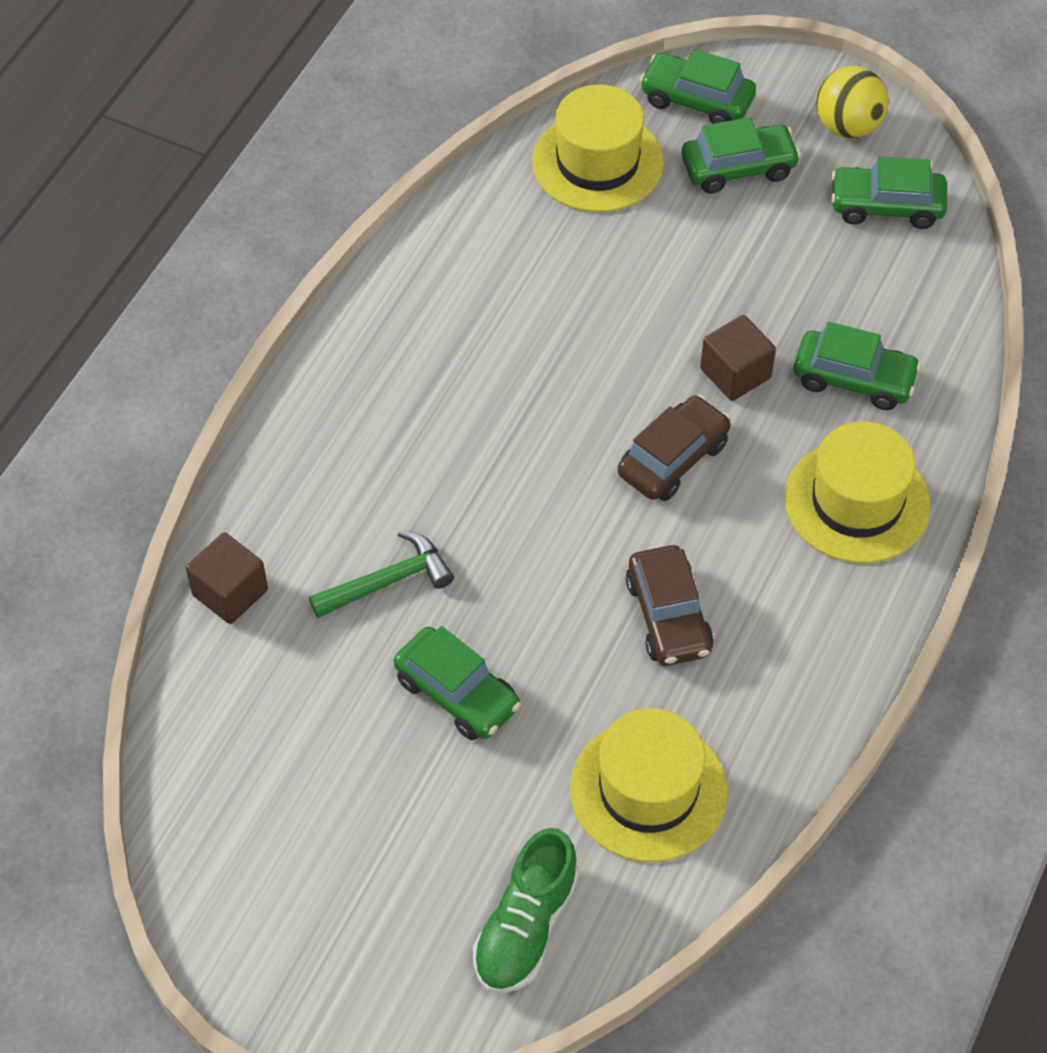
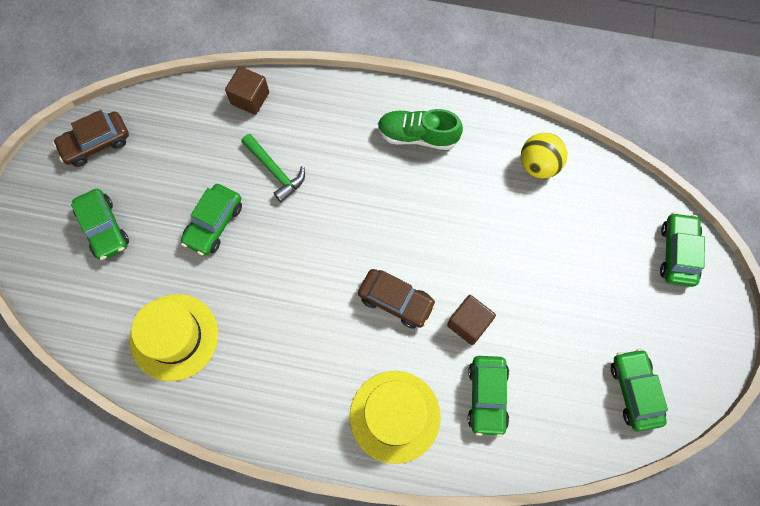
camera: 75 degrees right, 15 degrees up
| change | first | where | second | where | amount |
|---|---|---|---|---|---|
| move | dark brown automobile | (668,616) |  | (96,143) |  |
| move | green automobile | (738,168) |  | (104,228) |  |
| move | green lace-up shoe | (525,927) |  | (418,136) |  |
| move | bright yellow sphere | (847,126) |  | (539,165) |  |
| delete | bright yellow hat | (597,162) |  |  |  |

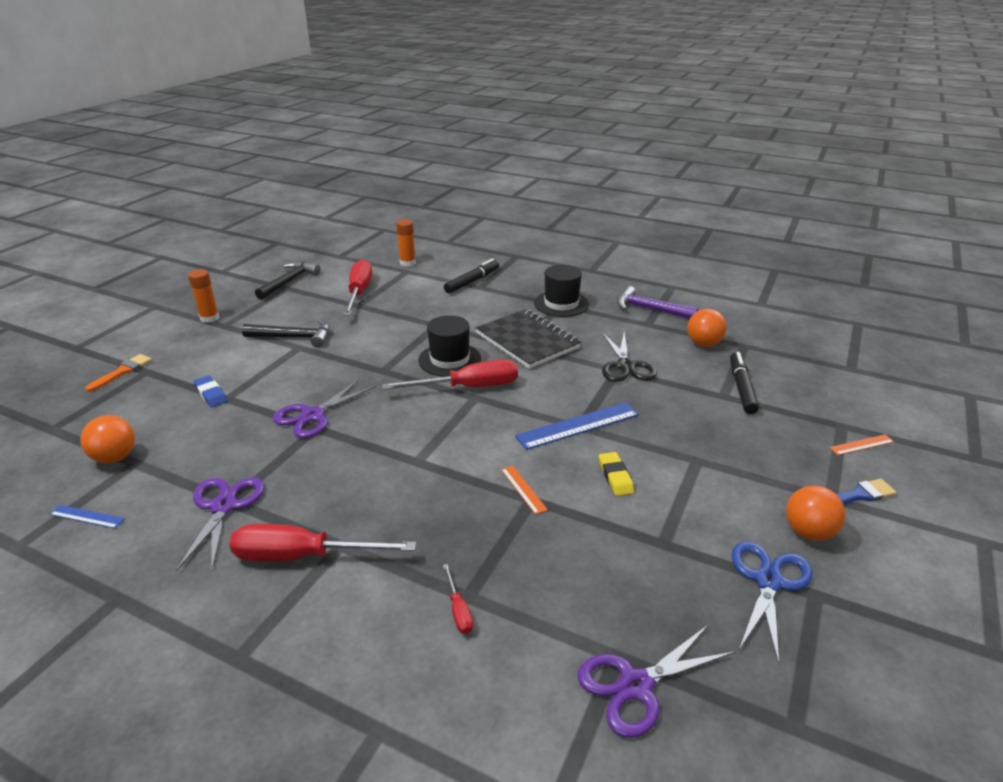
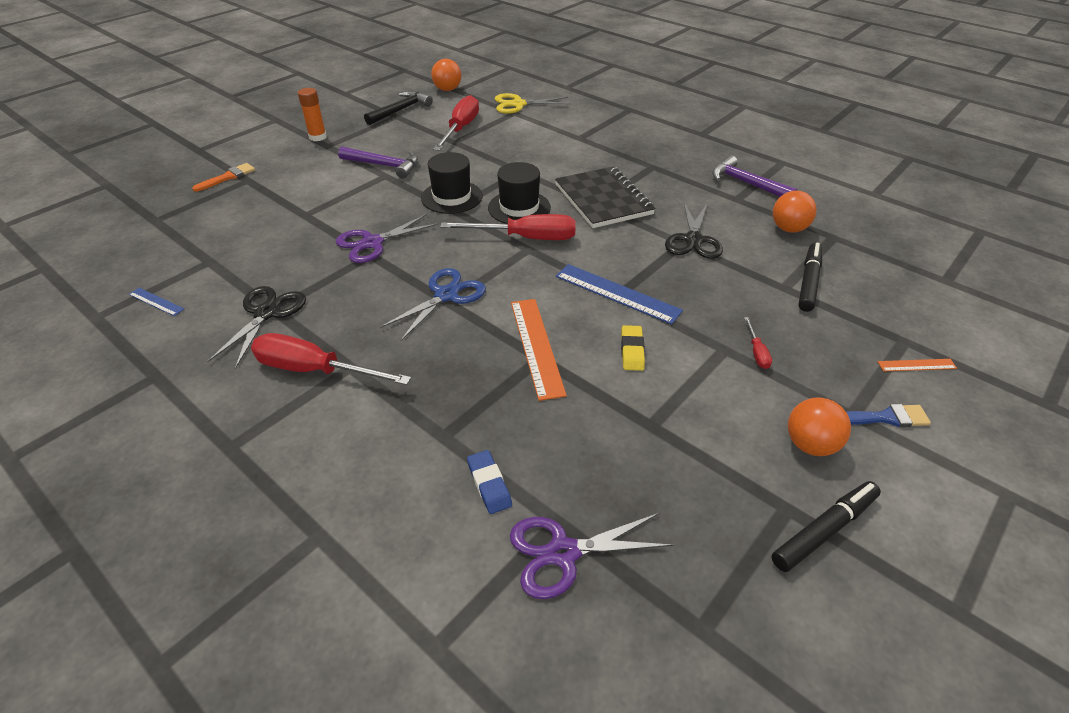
camera: 15 degrees right, 10 degrees up
| change | first | where | second | where | amount |
|---|---|---|---|---|---|
| recolor | purple pair of scissors | (224,506) | jet-black pair of scissors | (266,313) |  |
| recolor | jet-black hammer | (294,337) | purple hammer | (384,165) |  |
| move | royal blue pair of scissors | (768,581) |  | (446,295) |  |
| move | jet-black hat | (561,304) |  | (451,197) |  |
| move | bright orange sphere | (115,457) |  | (447,89) |  |
| move | royal blue eraser | (211,394) |  | (489,484) |  |
| replace | bright orange glue | (407,263) | bright yellow pair of scissors | (518,104) |  |
| resize | bright orange ruler | (523,489) |  | (536,346) | x1.98 |
| rotate | royal blue ruler | (578,426) |  | (617,293) | 45 degrees clockwise |
| move | scarlet screwdriver | (458,610) |  | (757,352) |  |
| move | jet-black marker pen | (472,281) |  | (824,530) |  |

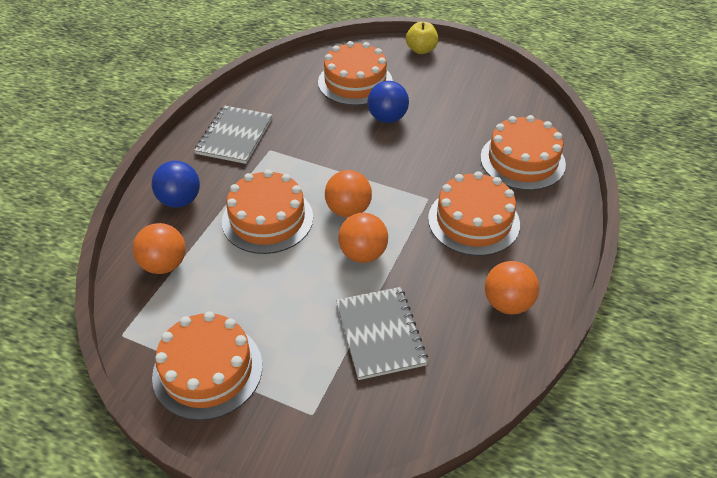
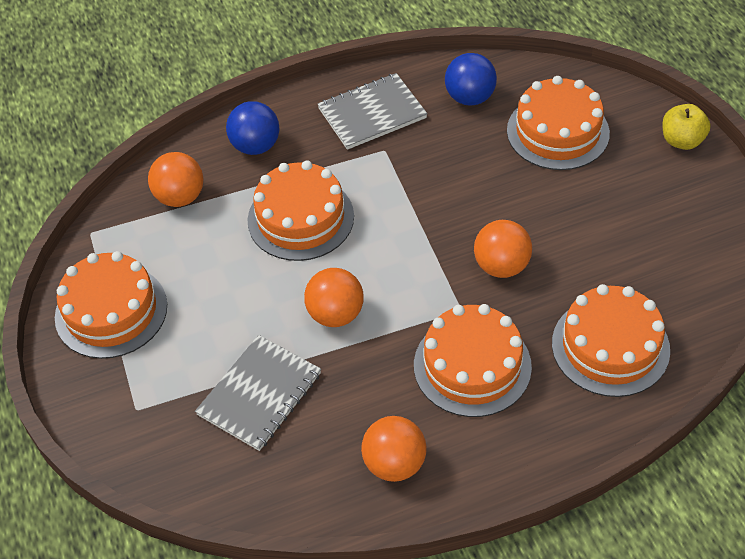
camera: 50 degrees right, 5 degrees up
| change | first | where | second | where | amount |
|---|---|---|---|---|---|
| move | royal blue sphere | (387,118) |  | (469,97) |  |
| move | bright orange sphere | (348,210) |  | (501,266) |  |

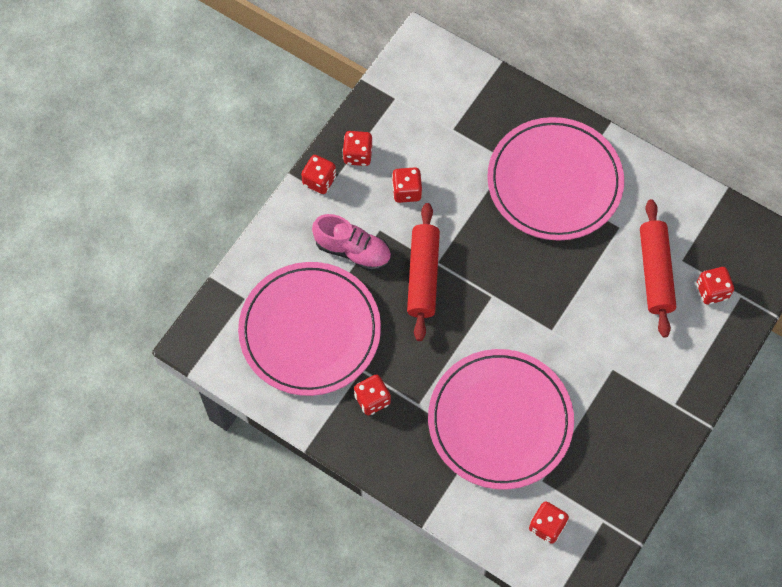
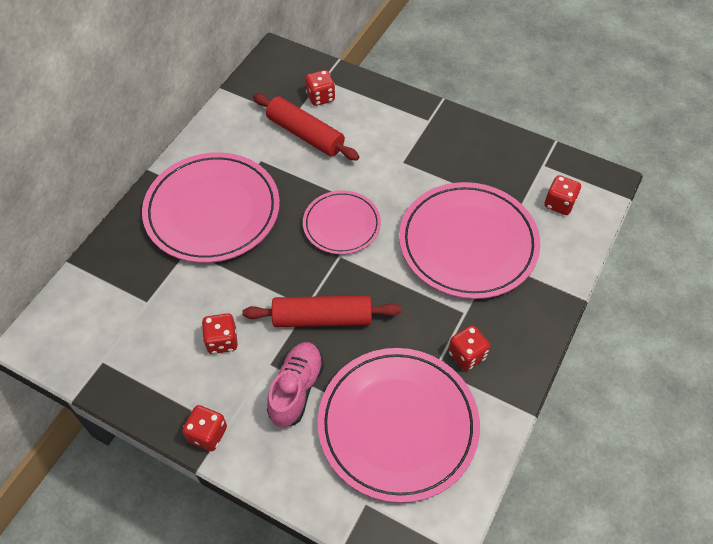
camera: 95 degrees left, 10 degrees down
| change | first | where | second | where | amount |
|---|---|---|---|---|---|
| rotate | scarlet pastry roller | (655,272) |  | (305,134) | 45 degrees clockwise |
| insert |  |  | rose-pink plate | (341,224) |  |
| delete | scarlet die | (357,155) |  |  |  |

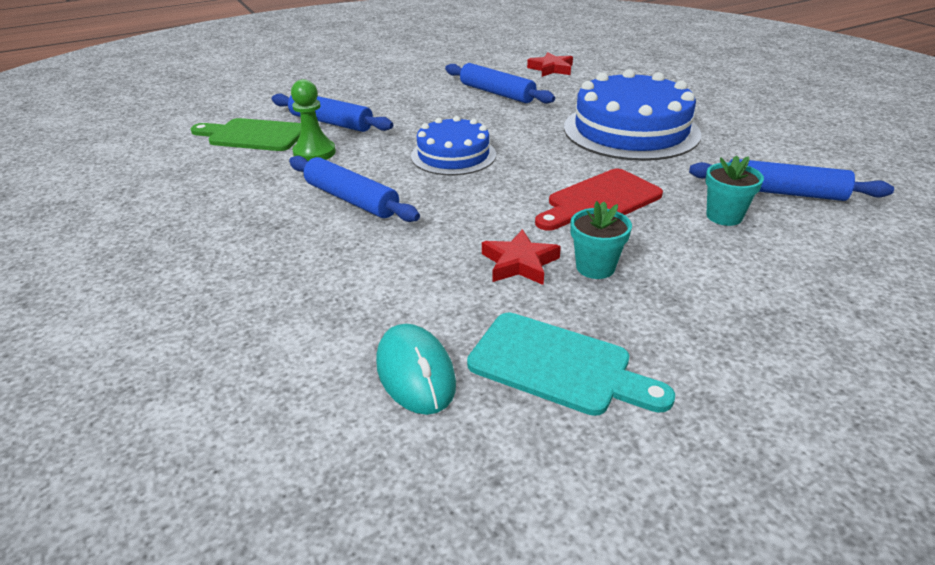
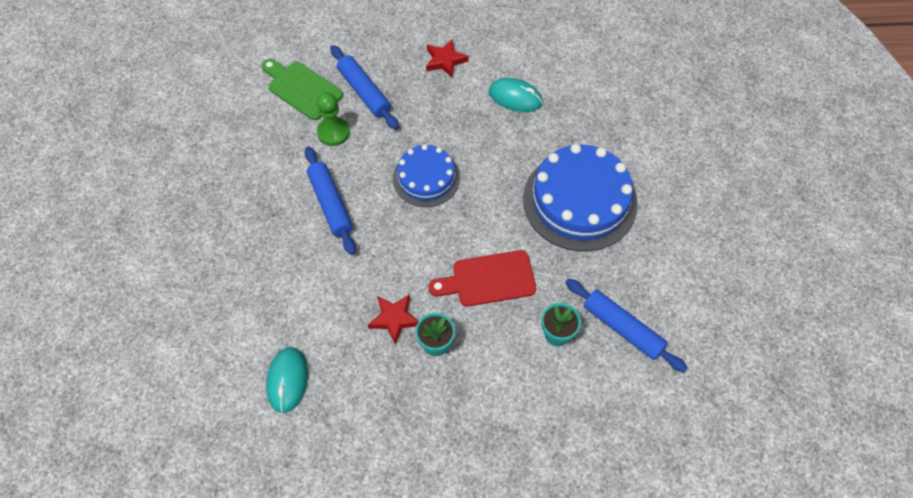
camera: 25 degrees right, 25 degrees up
| change | first | where | second | where | amount |
|---|---|---|---|---|---|
| move | scarlet star | (551,69) |  | (445,61) |  |
| replace | royal blue pastry roller | (497,93) | turquoise mouse | (515,97) |  |
| delete | turquoise cutting board | (558,366) |  |  |  |

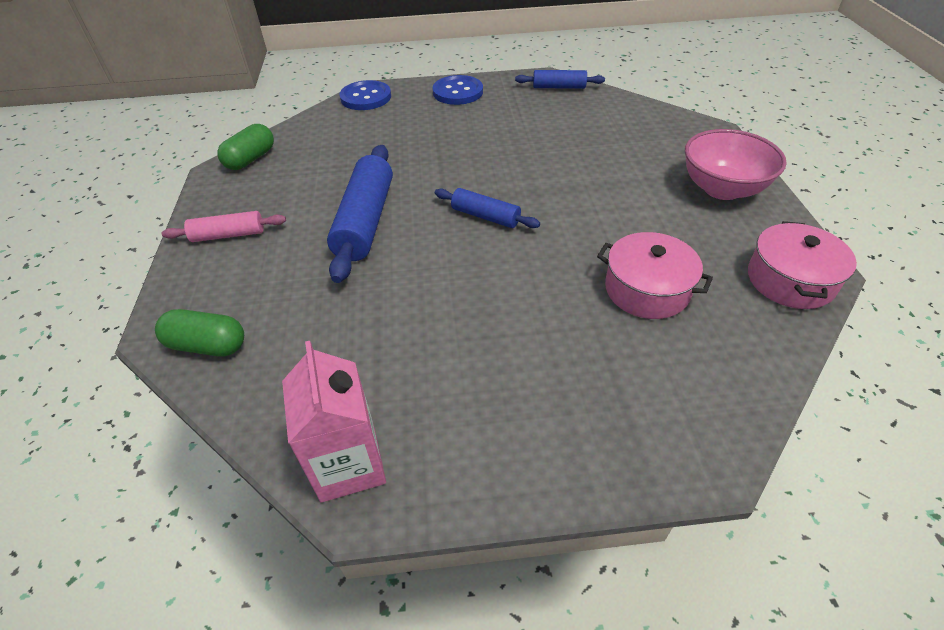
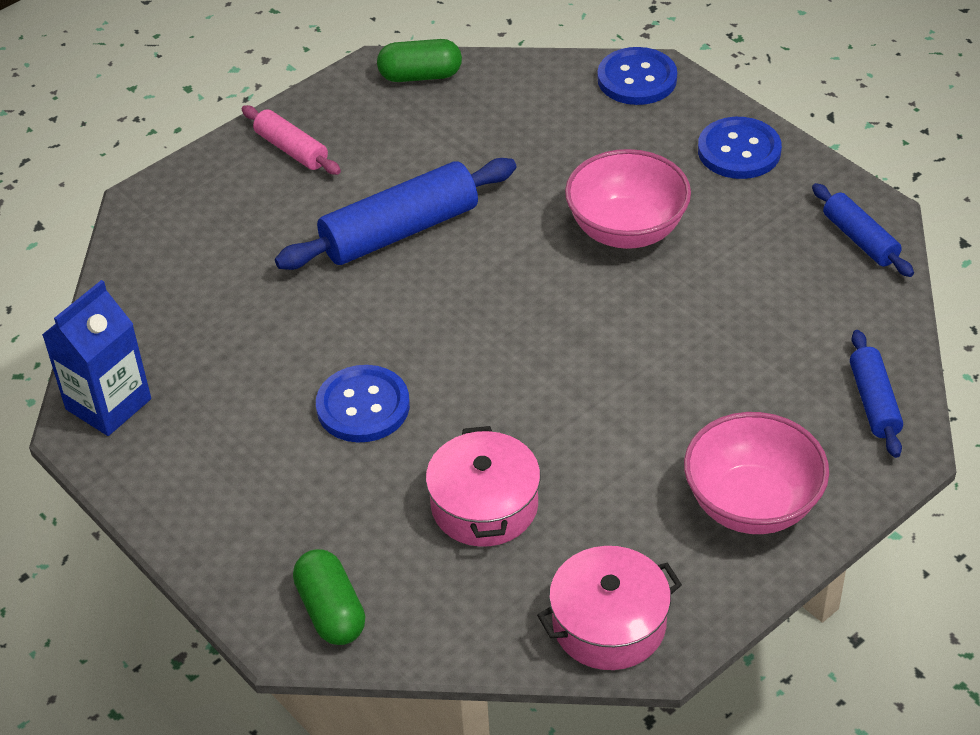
camera: 55 degrees right, 0 degrees up
| change | first | where | second | where | amount |
|---|---|---|---|---|---|
| recolor | rose-pink juice carton | (348,464) | royal blue juice carton | (108,404) |  |
| move | green pill shape | (207,345) |  | (331,611) |  |
| insert |  |  | royal blue button | (363,406) |  |
| insert |  |  | rose-pink deep dish | (626,230) |  |
| move | royal blue pastry roller | (485,216) |  | (874,402) |  |

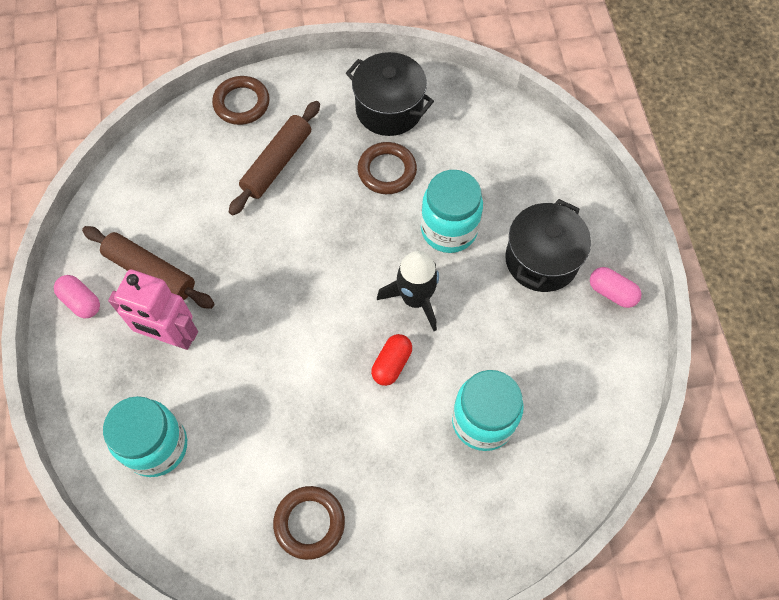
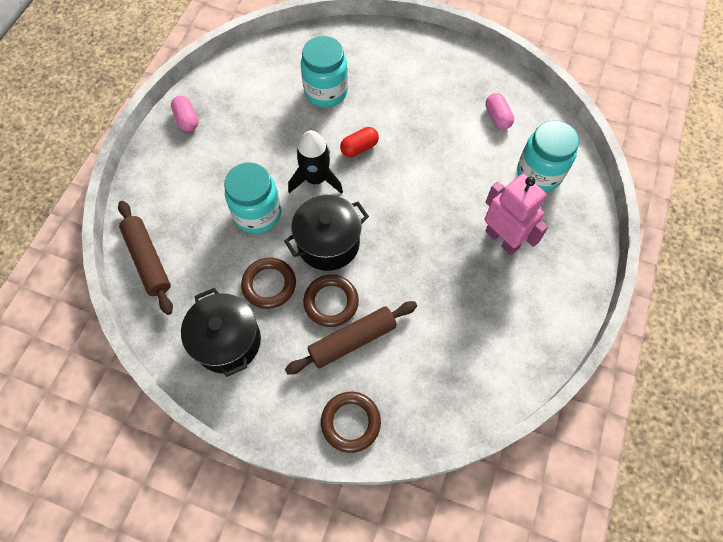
camera: 150 degrees left, 0 degrees up
| change | first | where | second | where | amount |
|---|---|---|---|---|---|
| move | dark brown pastry roller | (150,272) |  | (148,260) |  |
| move | jet-black pot | (541,260) |  | (328,243) |  |
| move | dark brown ring | (309,523) |  | (331,302) |  |
| move | rose-pink pill shape | (81,301) |  | (497,117) |  |

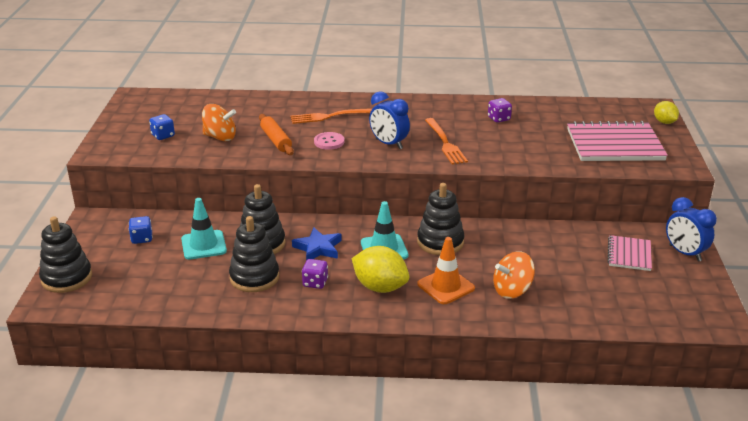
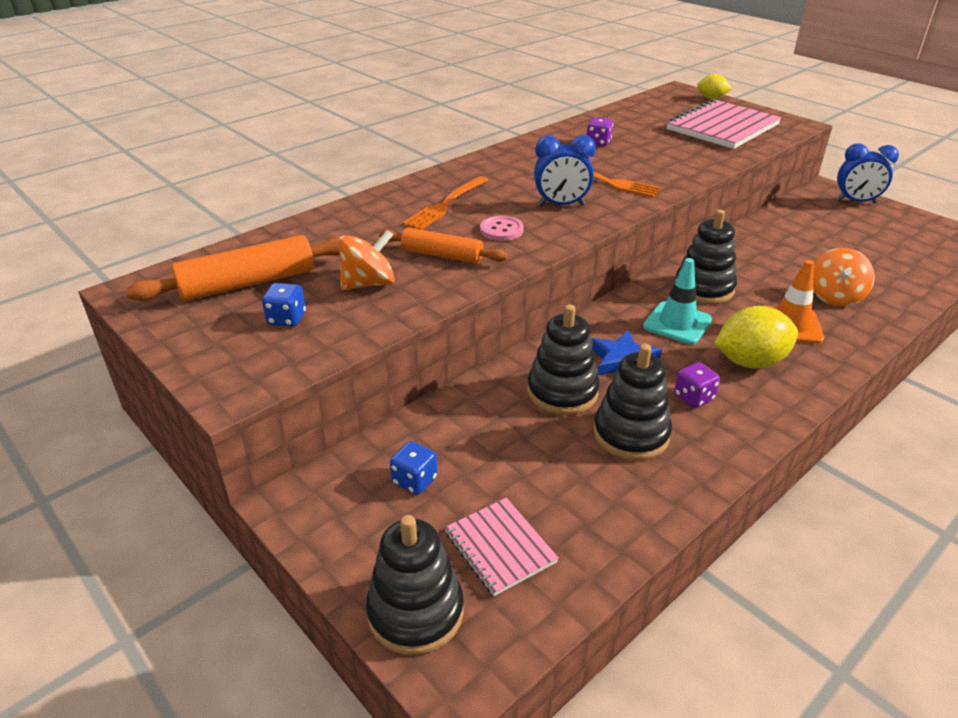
camera: 45 degrees left, 5 degrees up
| change | first | where | second | where | amount |
|---|---|---|---|---|---|
| insert |  |  | bright orange pastry roller | (248,283) |  |
| move | rose-pink notebook | (629,254) |  | (500,547) |  |
| delete | turquoise road cone | (203,245) |  |  |  |

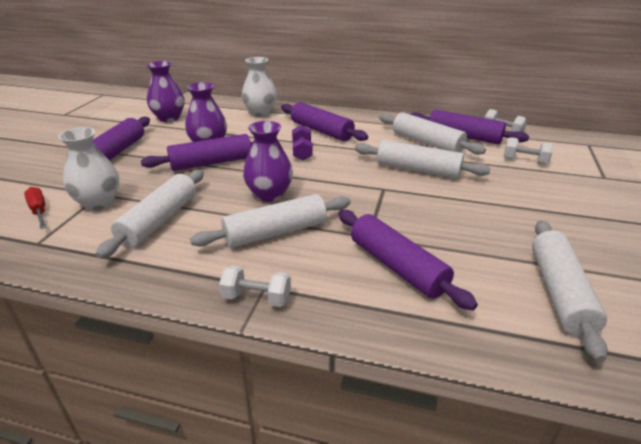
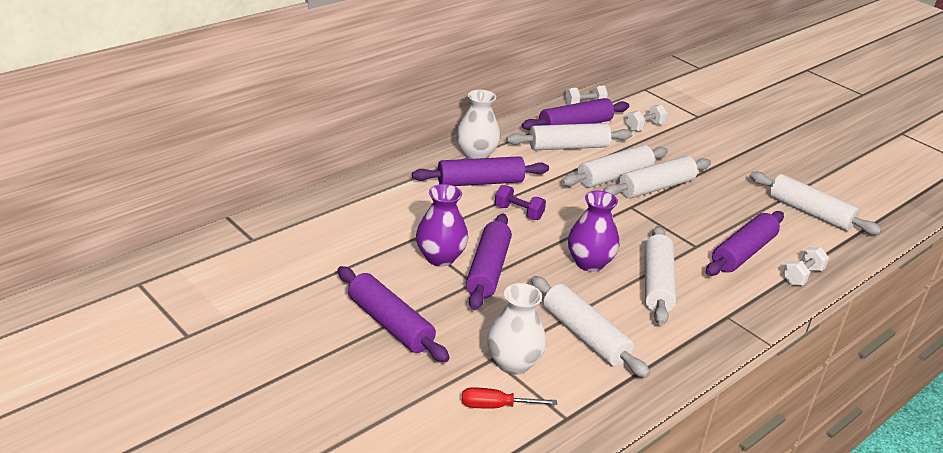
camera: 60 degrees left, 0 degrees up
| change | first | where | second | where | amount |
|---|---|---|---|---|---|
| move | white tall vase | (260,112) |  | (476,155) |  |
| insert |  |  | white pastry roller | (655,187) |  |
| rotate | purple pastry roller | (397,266) |  | (743,253) | 45 degrees counterclockwise |
| move | white hand weight | (257,298) |  | (802,276) |  |
| delete | purple tall vase | (169,118) |  |  |  |

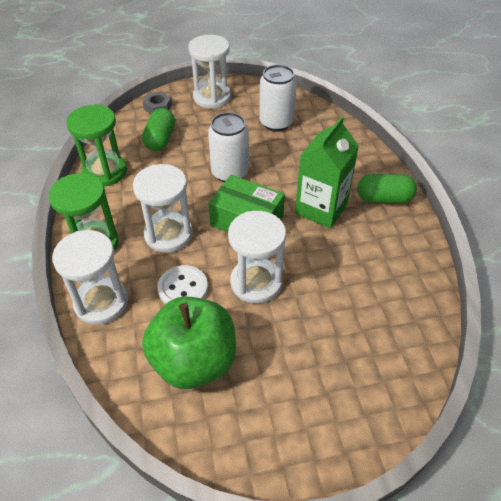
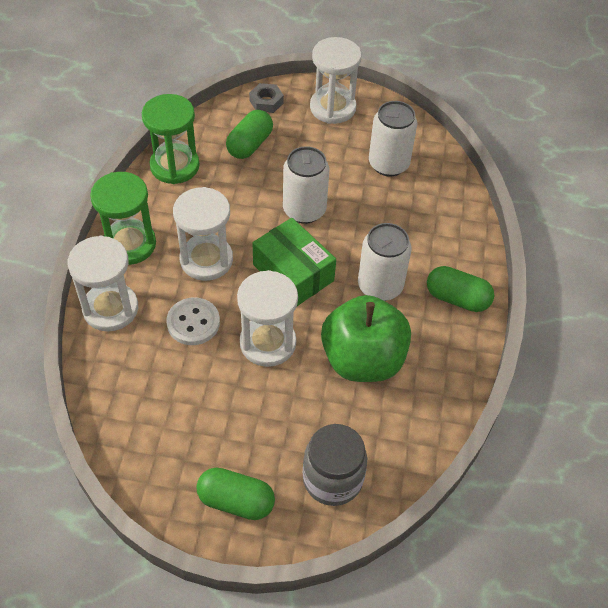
camera: 20 degrees right, 5 degrees up
| change | first | where | second | where | amount |
|---|---|---|---|---|---|
| insert |  |  | green pill shape | (236,501) |  |
| insert |  |  | ash-grey preserve jar | (332,479) |  |
| move | green apple | (194,361) |  | (363,360) |  |
| replace | green juice carton | (321,209) | white can | (380,286) |  |

